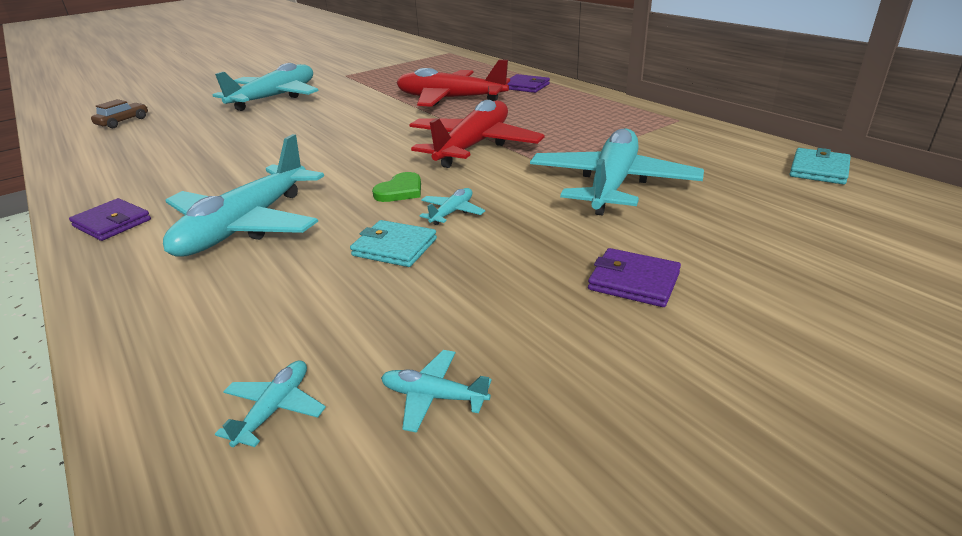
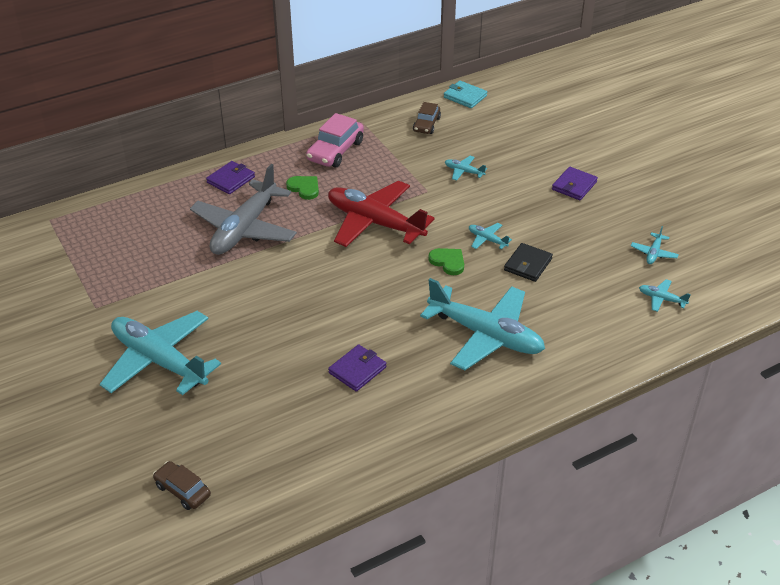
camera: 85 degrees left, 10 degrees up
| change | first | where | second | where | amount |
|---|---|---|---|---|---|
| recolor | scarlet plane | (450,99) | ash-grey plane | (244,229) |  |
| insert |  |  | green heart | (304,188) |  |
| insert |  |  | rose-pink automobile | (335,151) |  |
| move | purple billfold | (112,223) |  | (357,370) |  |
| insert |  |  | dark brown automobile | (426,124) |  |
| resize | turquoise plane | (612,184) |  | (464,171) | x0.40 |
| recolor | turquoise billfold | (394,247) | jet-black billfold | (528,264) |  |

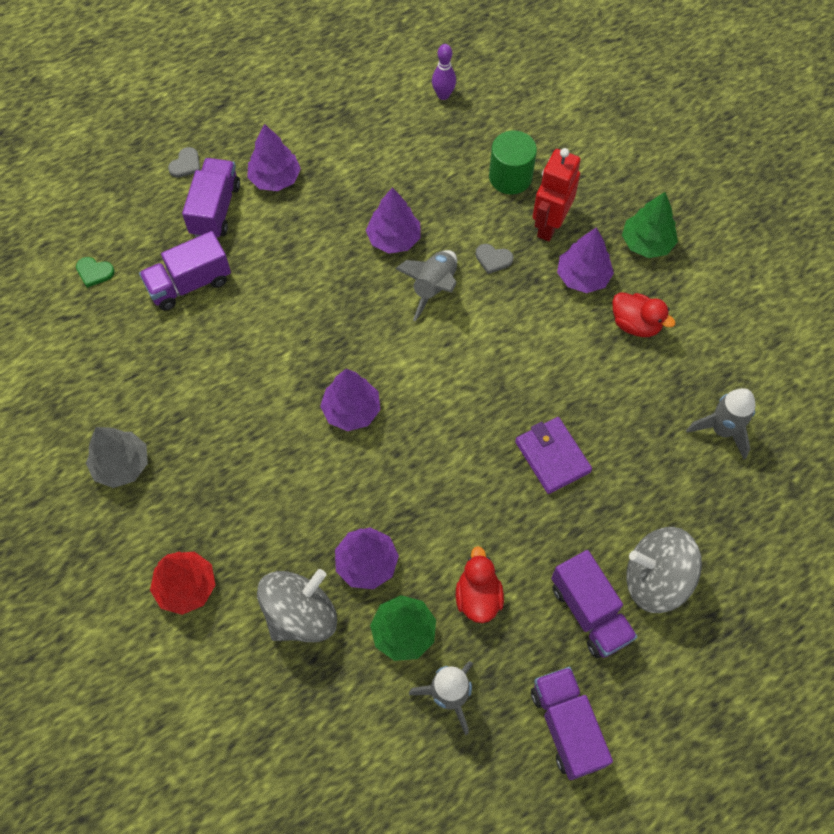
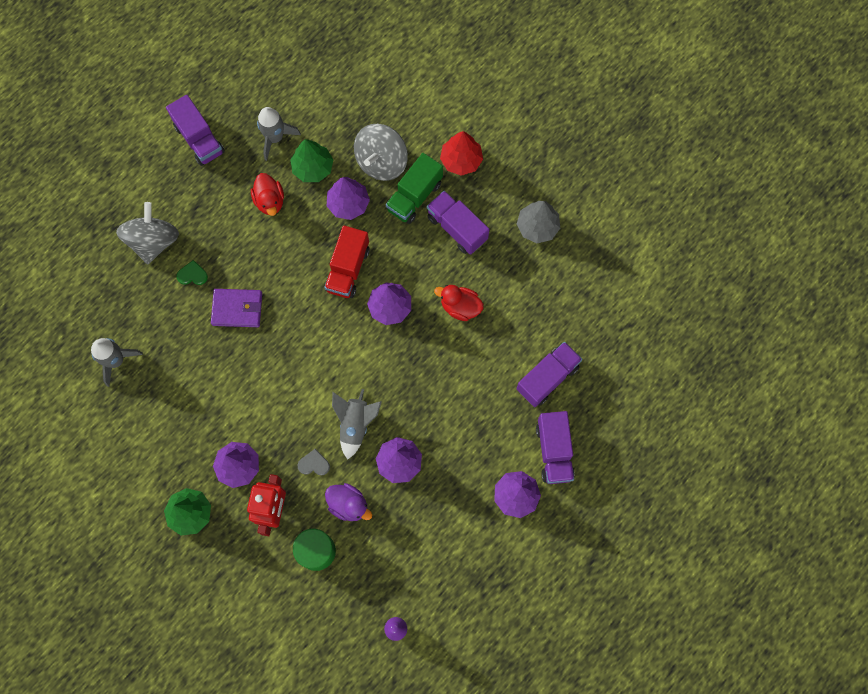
camera: 165 degrees right, 10 degrees up
| change | first | where | second | where | amount |
|---|---|---|---|---|---|
| rotate | ash-grey spinning top | (656,579) |  | (153,241) | 75 degrees counterclockwise |
| move | green heart | (94,272) |  | (192,274) |  |
| rotate | purple billfold | (552,457) |  | (237,309) | 45 degrees counterclockwise |
| insert |  |  | scarlet lorry | (348,269) |  |
| insert |  |  | purple toy duck | (348,505) |  |
| insert |  |  | green lorry | (414,196) |  |
| move | purple lorry | (589,612) |  | (457,228) |  |
| move | scarlet toy duck | (635,324) |  | (460,307) |  |
| delete | ash-grey heart | (186,164) |  |  |  |

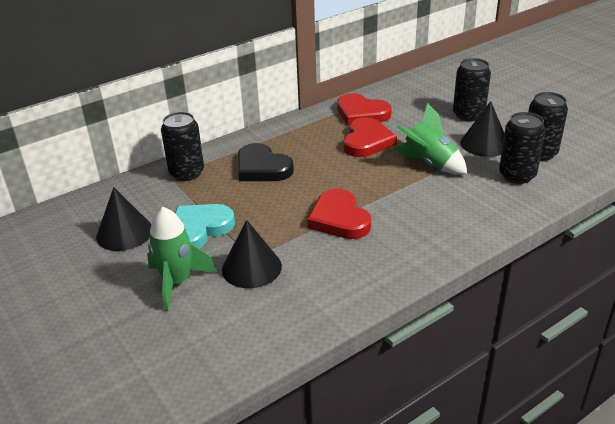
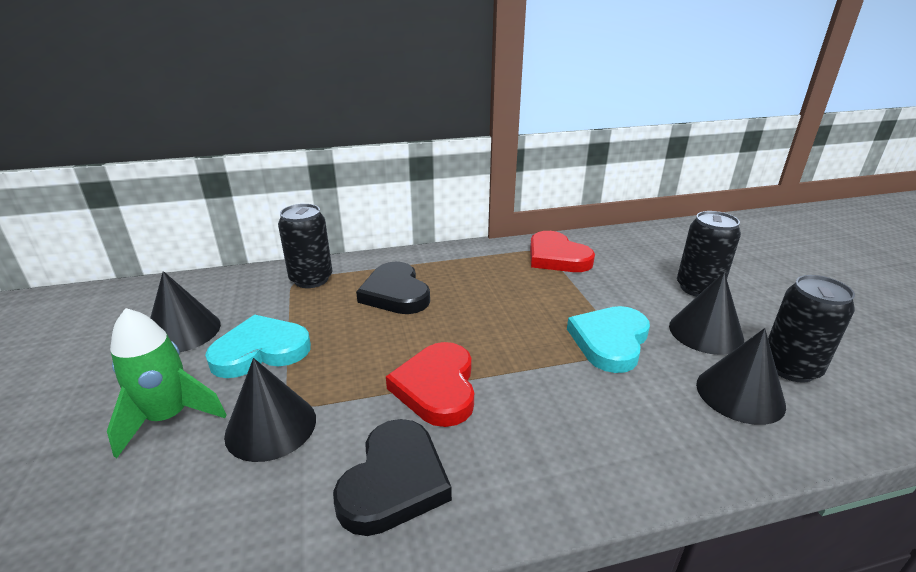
camera: 20 degrees right, 5 degrees down
| change | first | where | second | where | amount |
|---|---|---|---|---|---|
| insert |  |  | jet-black heart | (394,481) |  |
| replace | green rocket | (429,164) | turquoise heart | (610,341) |  |
| replace | jet-black can | (517,175) | jet-black cone | (740,394) |  |
| delete | scarlet heart | (367,141) |  |  |  |

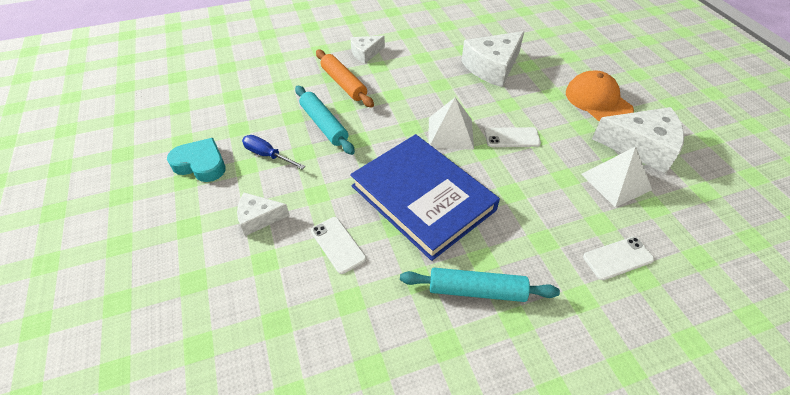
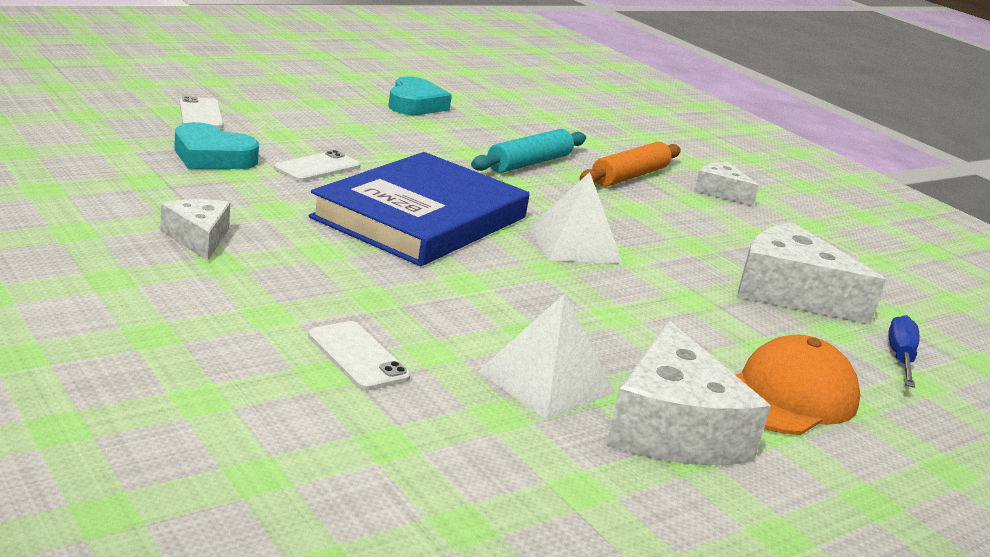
camera: 70 degrees right, 25 degrees down
| change | first | where | second | where | amount |
|---|---|---|---|---|---|
| move | white cheese | (259,218) |  | (198,238) |  |
| insert |  |  | turquoise heart | (212,157) |  |
| move | white smartphone | (512,137) |  | (201,114) |  |
| move | royal blue screwdriver | (267,155) |  | (900,358) |  |
| delete | turquoise pastry roller | (476,290) |  |  |  |

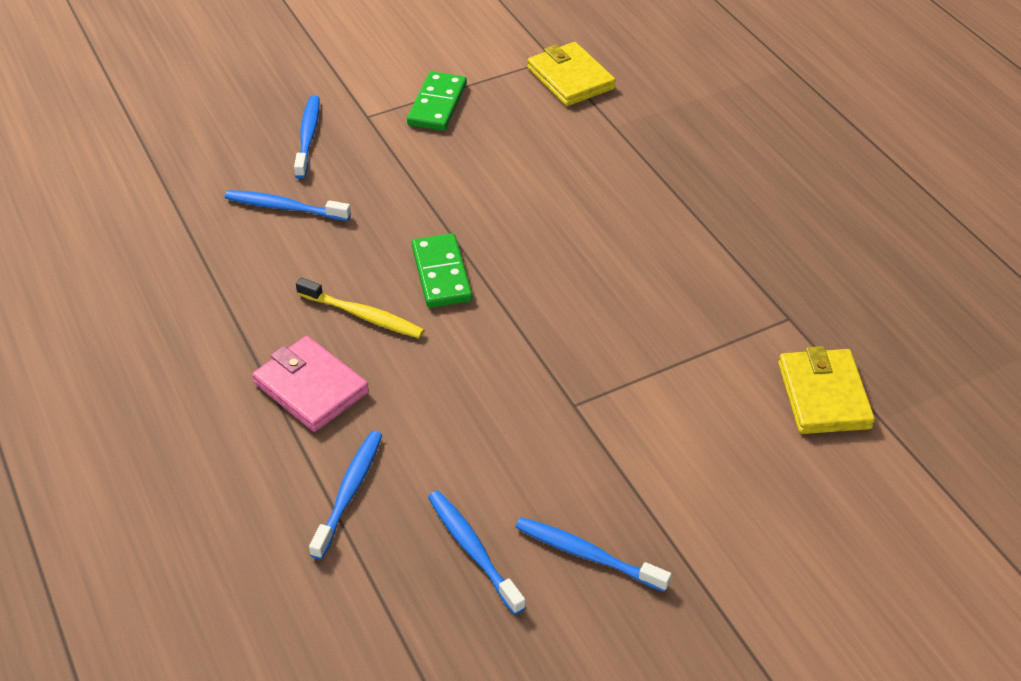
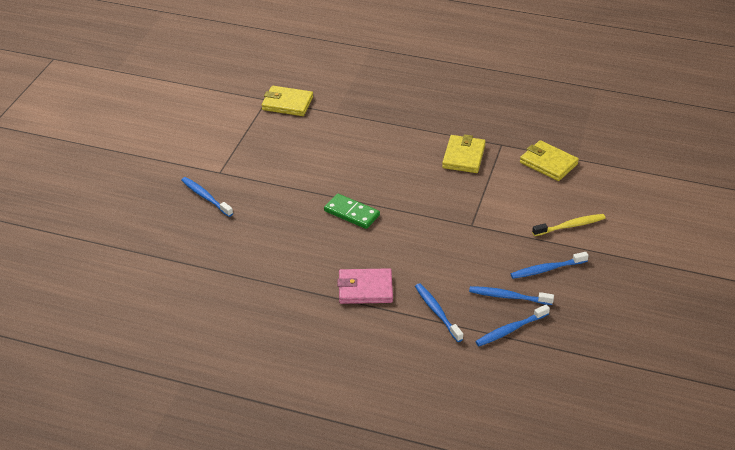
camera: 45 degrees left, 5 degrees down
| change | first | where | second | where | amount |
|---|---|---|---|---|---|
| insert |  |  | bright yellow billfold | (463,156) |  |
| move | royal blue dental brush | (284,207) |  | (510,330) |  |
| move | bright yellow dental brush | (363,315) |  | (570,226) |  |
| delete | green domino tile | (437,104) |  |  |  |

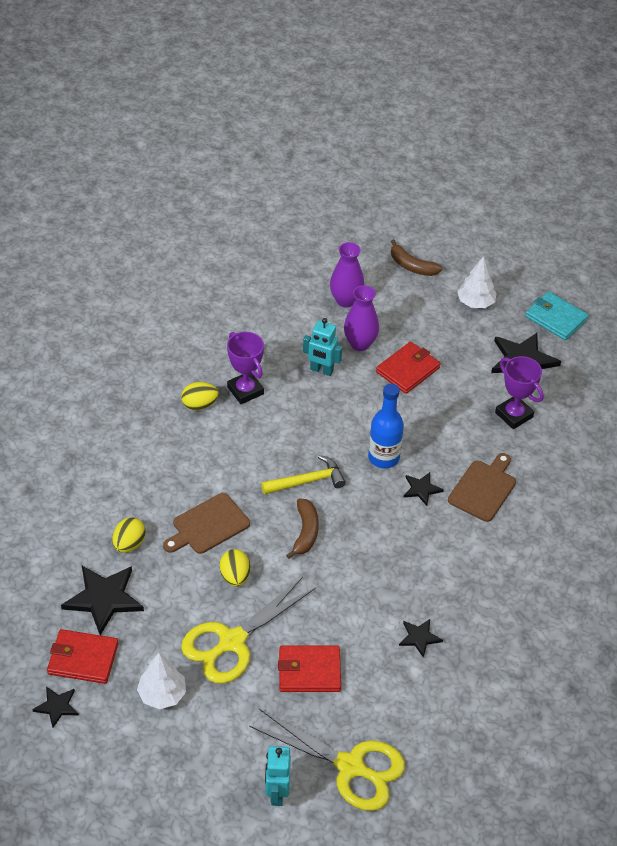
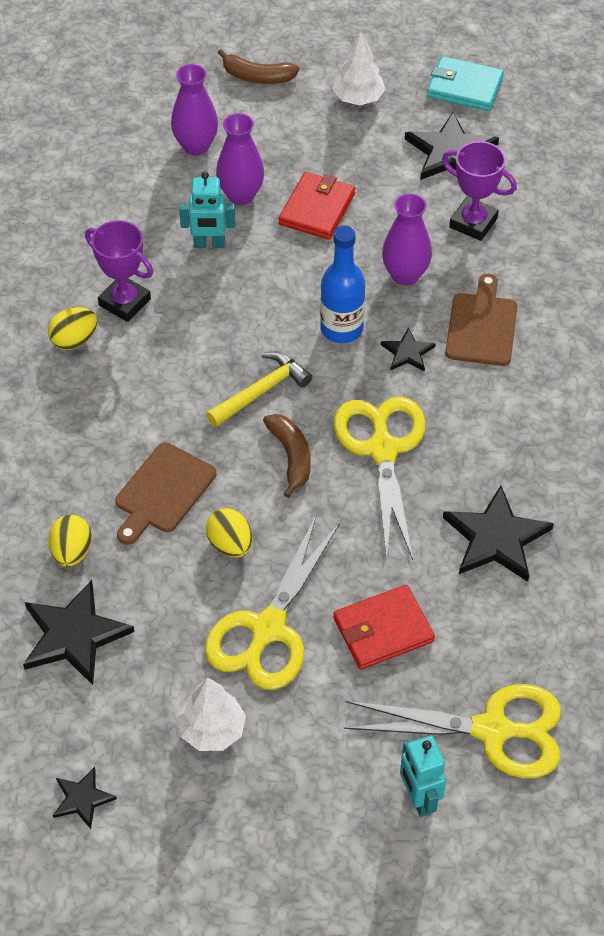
camera: 20 degrees left, 5 degrees up
| change | first | where | second | where | amount |
|---|---|---|---|---|---|
| insert |  |  | bright yellow pair of scissors | (383,449) |  |
| insert |  |  | purple tall vase | (405,275) |  |
| resize | jet-black star | (419,637) |  | (496,538) | x1.87 |
| delete | scarlet billfold | (83,658) |  |  |  |

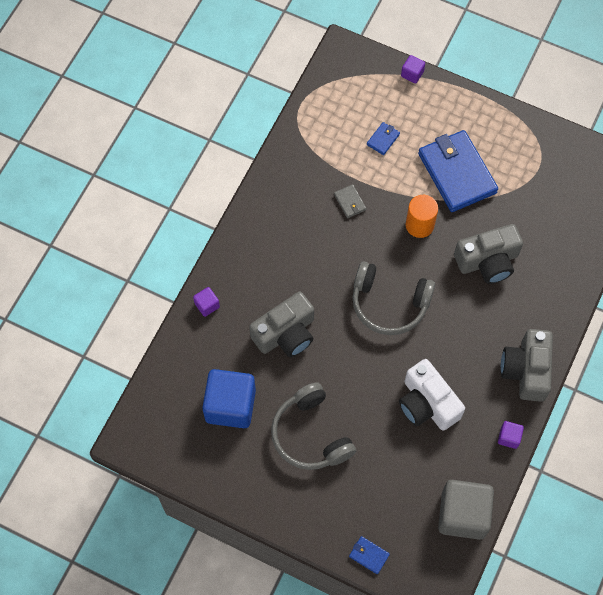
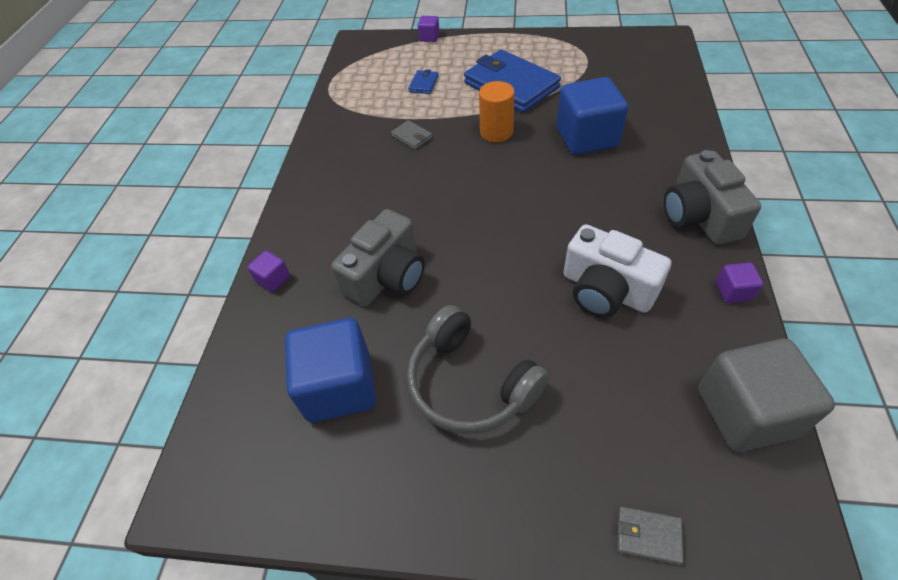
camera: 15 degrees left, 15 degrees down
| change | first | where | second | where | amount |
|---|---|---|---|---|---|
| replace | ash-grey photo camera | (488,261) | royal blue block | (586,138) |  |
| recolor | royal blue billfold | (369,555) | ash-grey billfold | (648,536) |  |
| delete | ash-grey headphones | (389,303) |  |  |  |

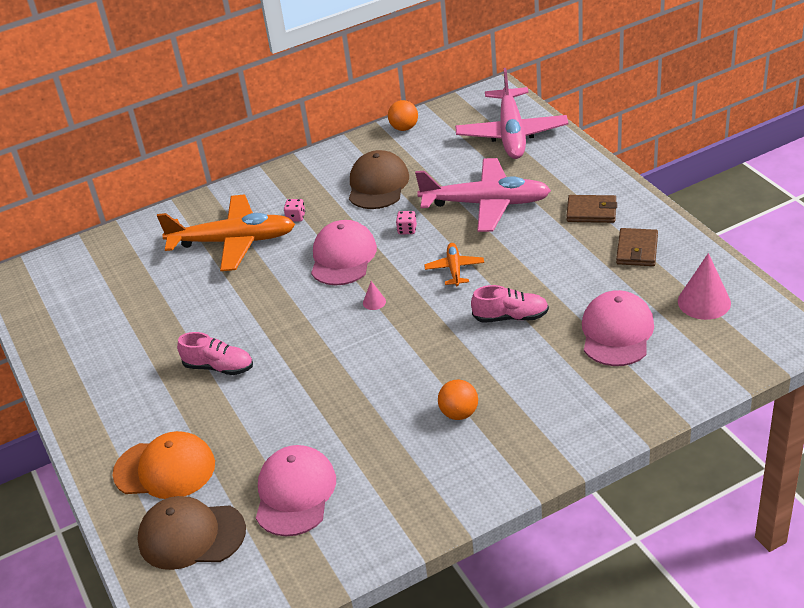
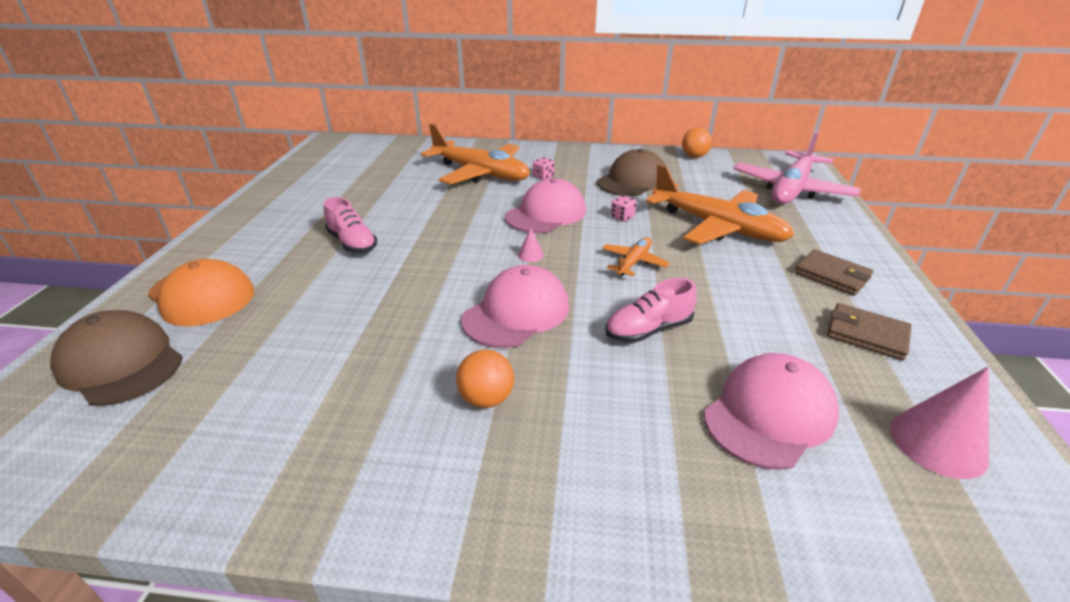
camera: 30 degrees right, 5 degrees down
| change | first | where | second | where | amount |
|---|---|---|---|---|---|
| move | rose-pink peaked cap | (295,493) |  | (516,312) |  |
| rotate | rose-pink lace-up shoe | (510,317) |  | (648,330) | 120 degrees clockwise |
| recolor | rose-pink plane | (485,204) | bright orange plane | (717,227) |  |
| rotate | dark brown billfold | (637,250) |  | (866,334) | 75 degrees clockwise |

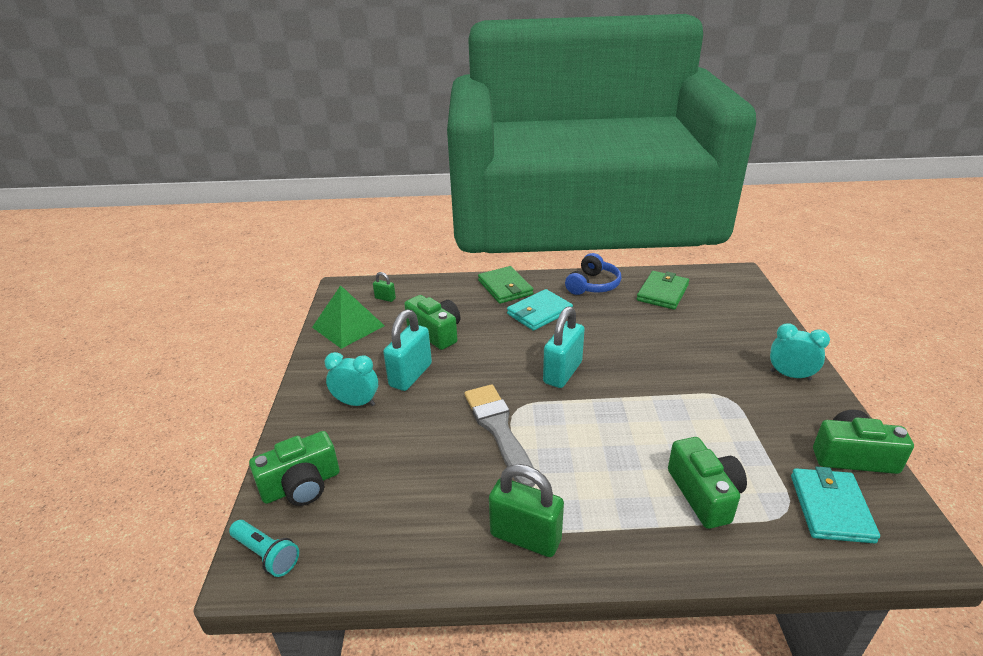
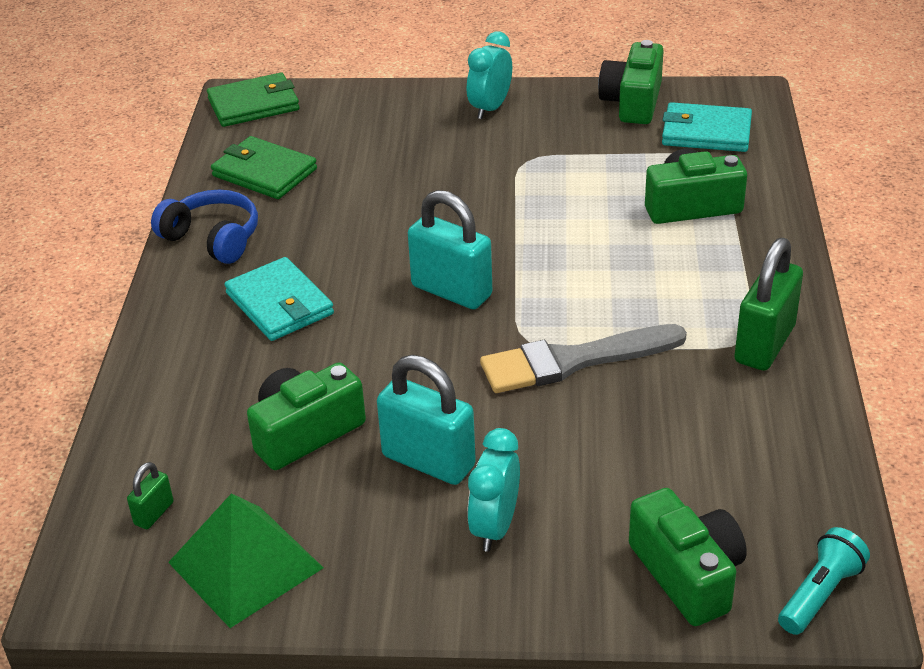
camera: 85 degrees left, 5 degrees up
| change | first | where | second | where | amount |
|---|---|---|---|---|---|
| move | green billfold | (505,287) |  | (254,104) |  |

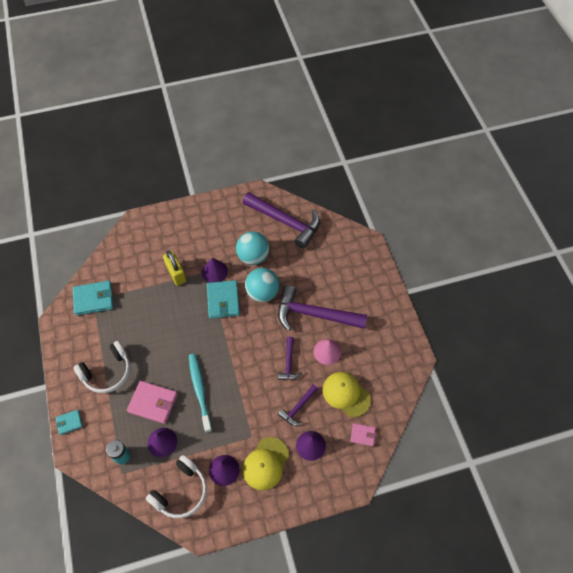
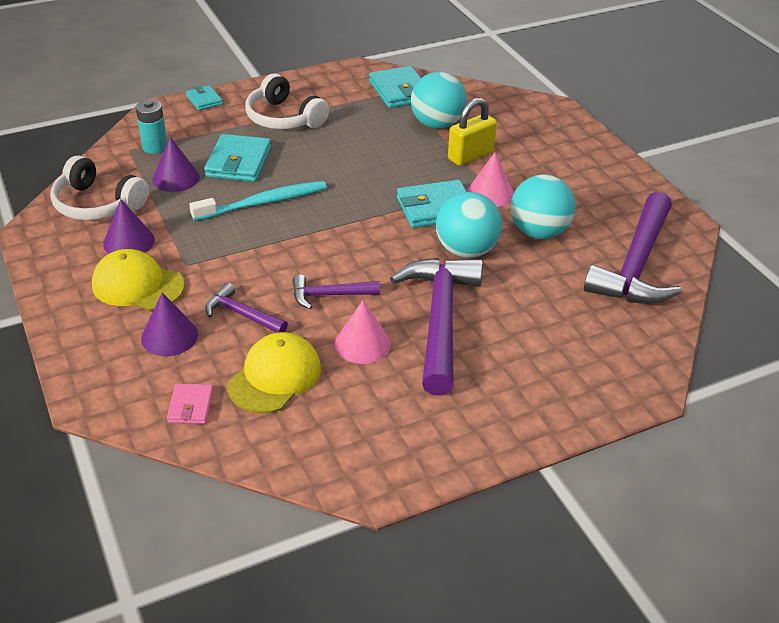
camera: 80 degrees right, 20 degrees down
| change | first | where | second | where | amount |
|---|---|---|---|---|---|
| recolor | rose-pink billfold | (153,403) | turquoise billfold | (238,162) |  |
| insert |  |  | turquoise sphere | (437,124) |  |
| recolor | purple cone | (214,271) | rose-pink cone | (490,193) |  |

